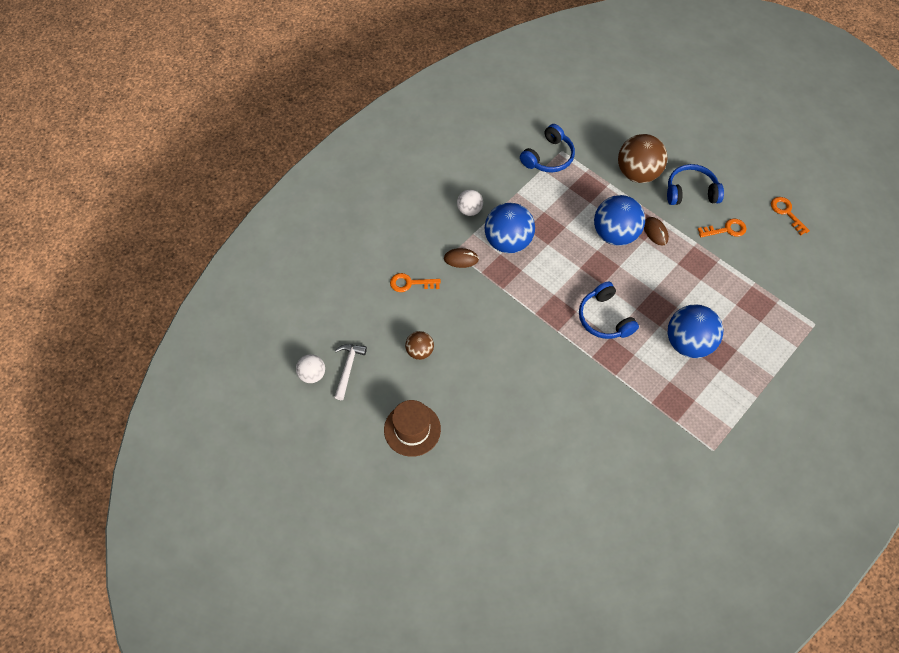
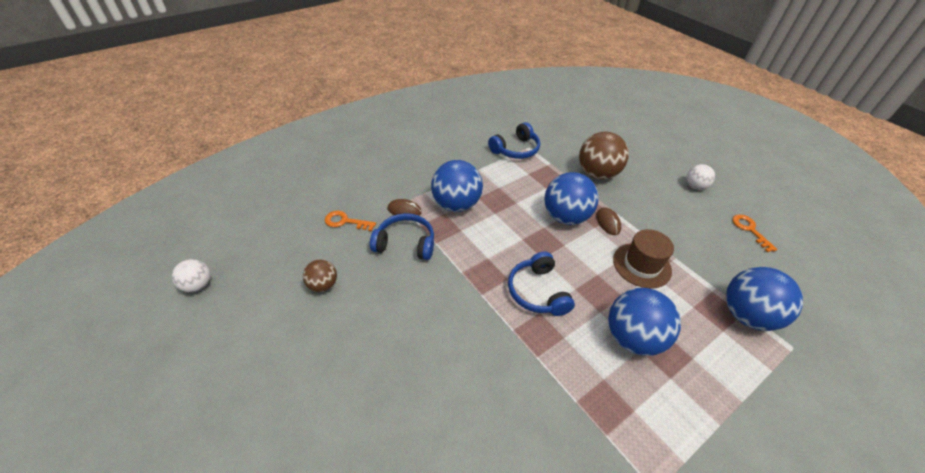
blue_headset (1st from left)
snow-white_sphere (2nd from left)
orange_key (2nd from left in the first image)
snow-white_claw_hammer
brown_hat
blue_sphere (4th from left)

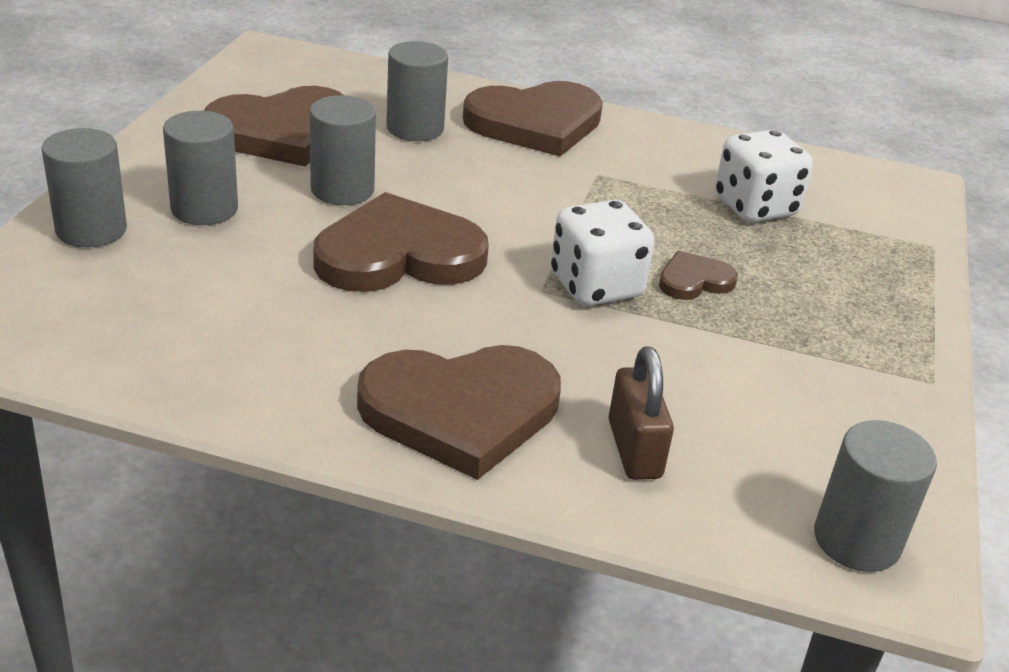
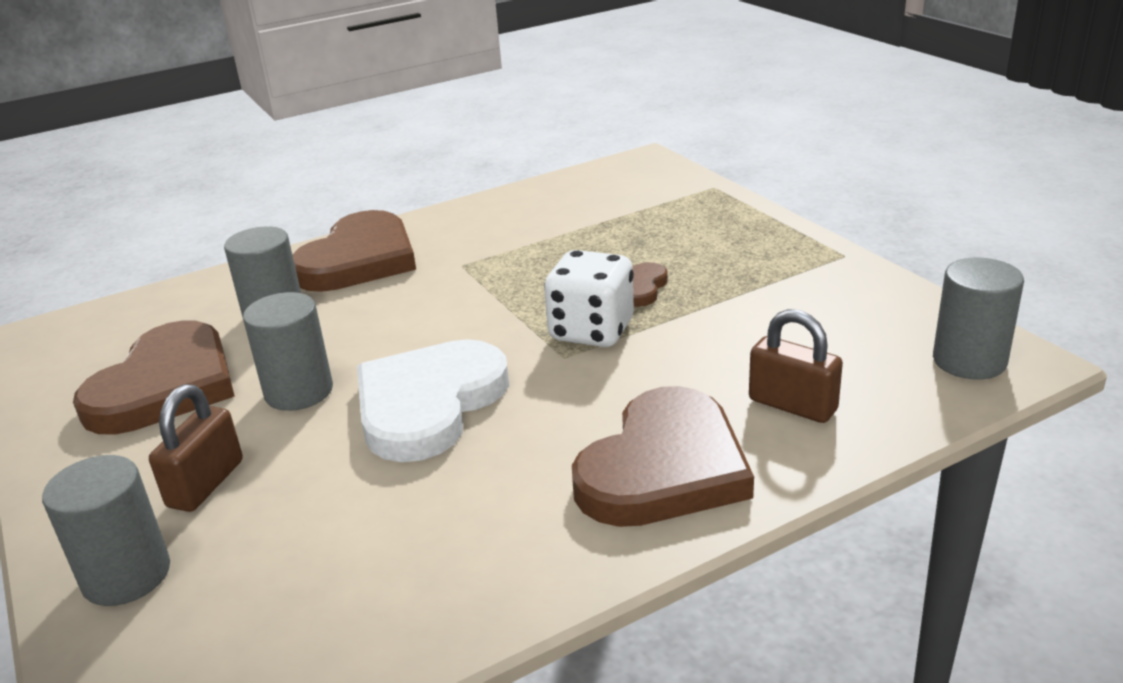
brown_padlock (1st from left)
snow-white_die (2nd from left in the first image)
snow-white_heart

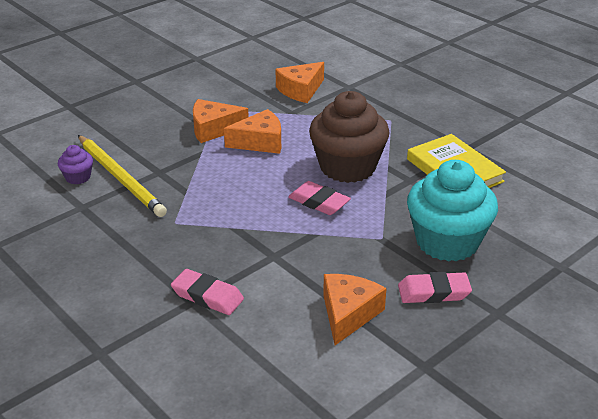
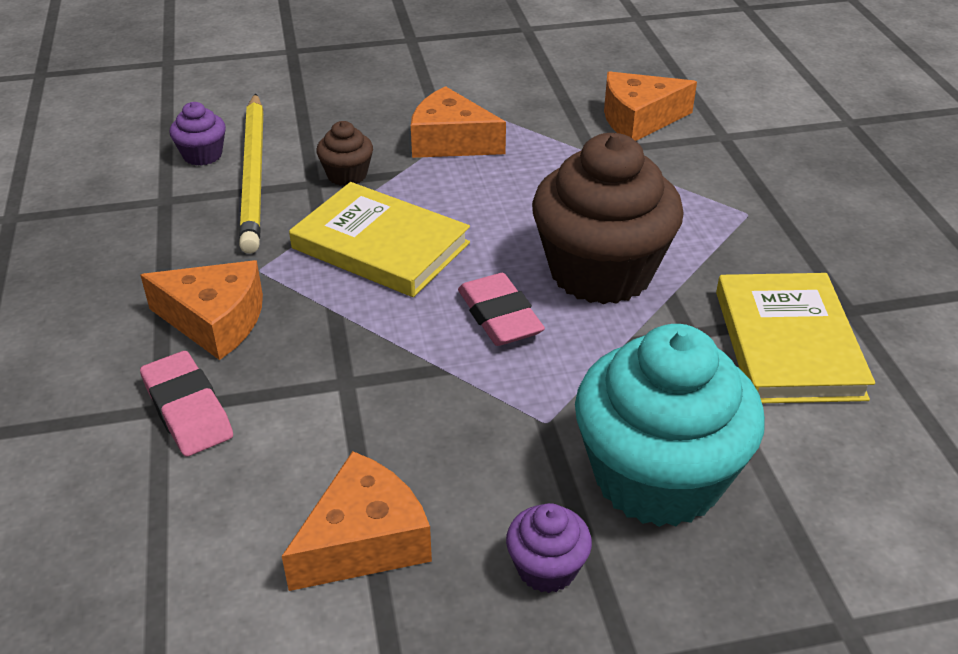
orange_cheese (1st from left)
royal_purple_muffin (2nd from left)
brown_muffin (1st from left)
bright_yellow_book (1st from left)

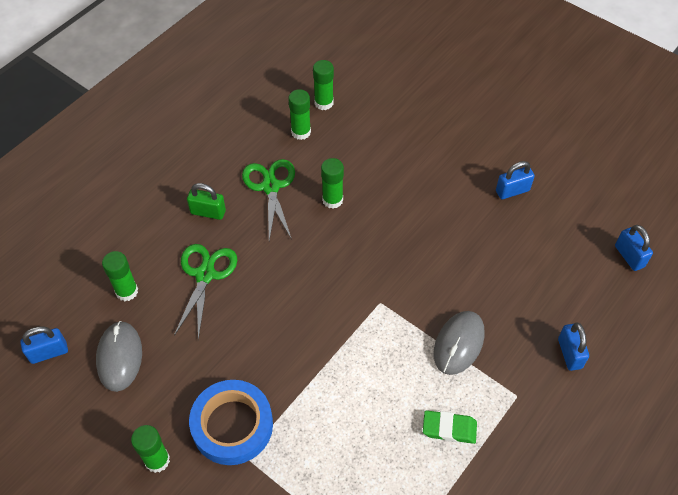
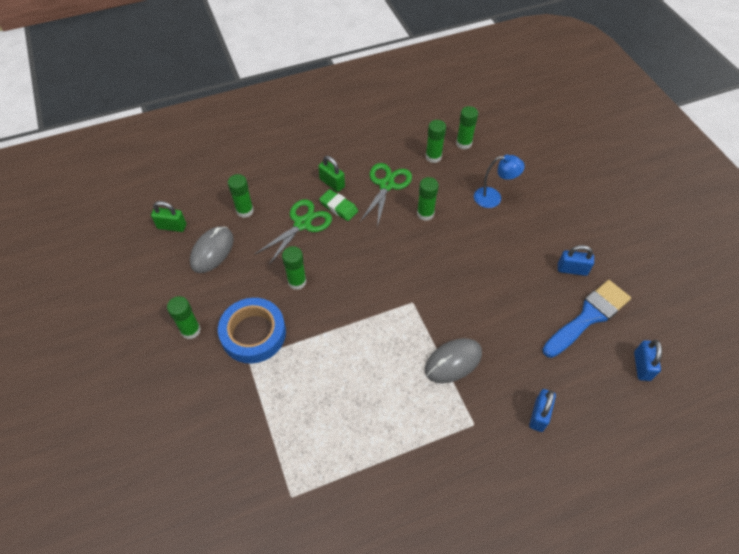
emerald_padlock (1st from left)
emerald_pencil_eraser
blue_reading_lamp
emerald_stick_of_glue (3rd from left)
blue_brush

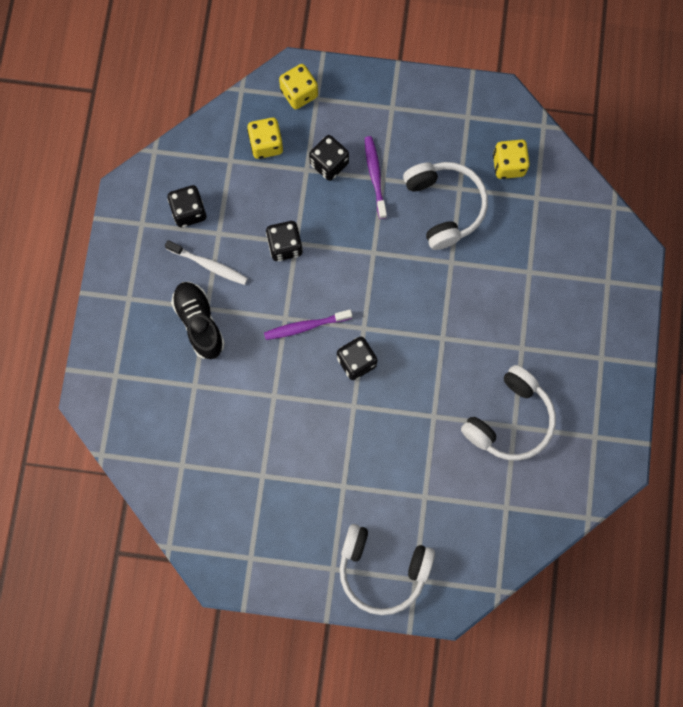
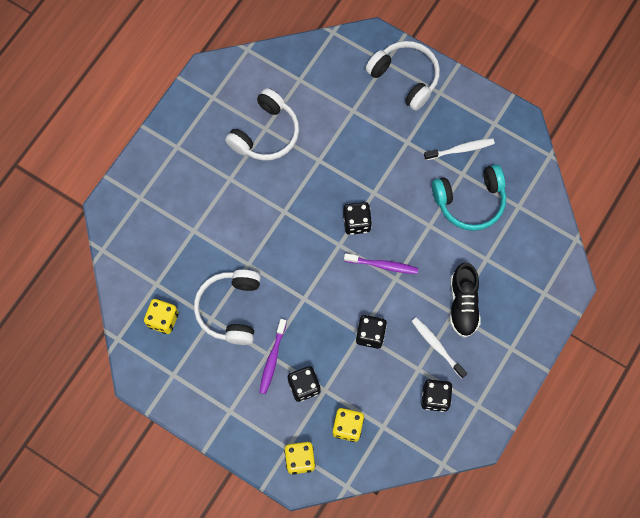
snow-white_headset (2nd from left)
snow-white_tooth_brush (2nd from left)
aqua_headset

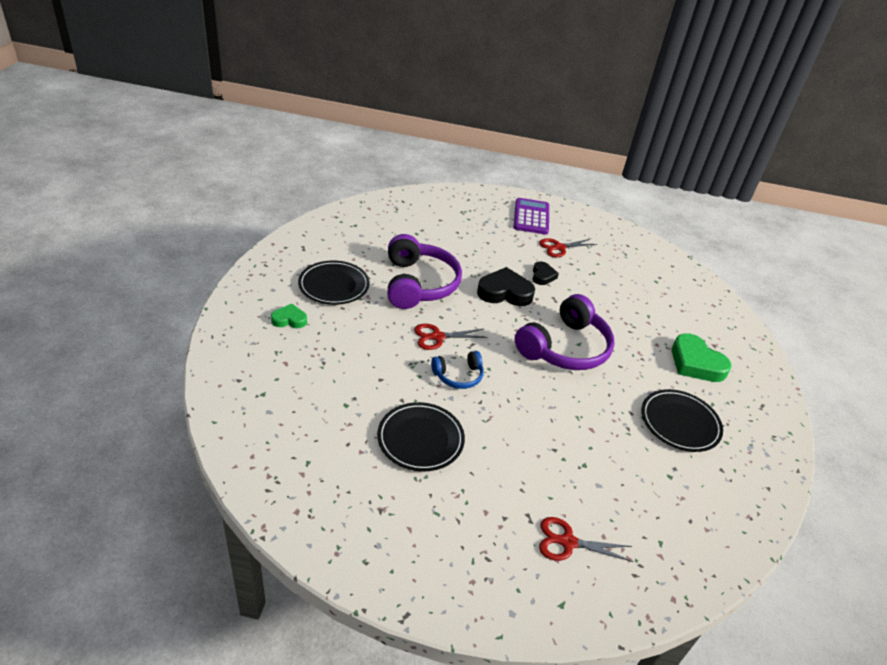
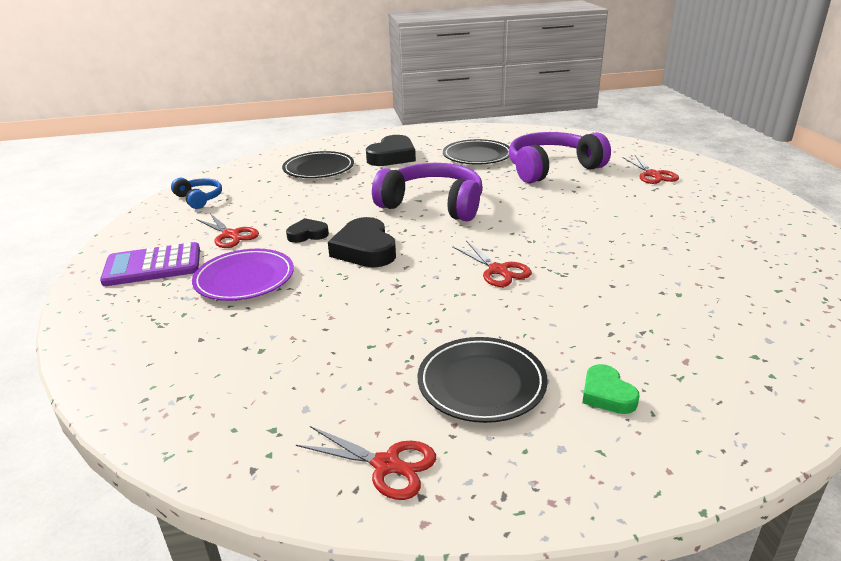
royal_purple_headset (2nd from left)
black_heart (3rd from left)
blue_headset
black_dinner_plate (1st from left)
royal_purple_dinner_plate
crimson_shears (2nd from left)

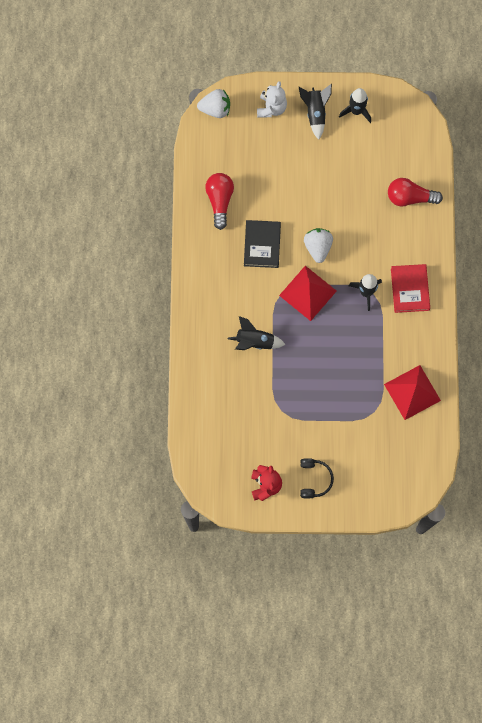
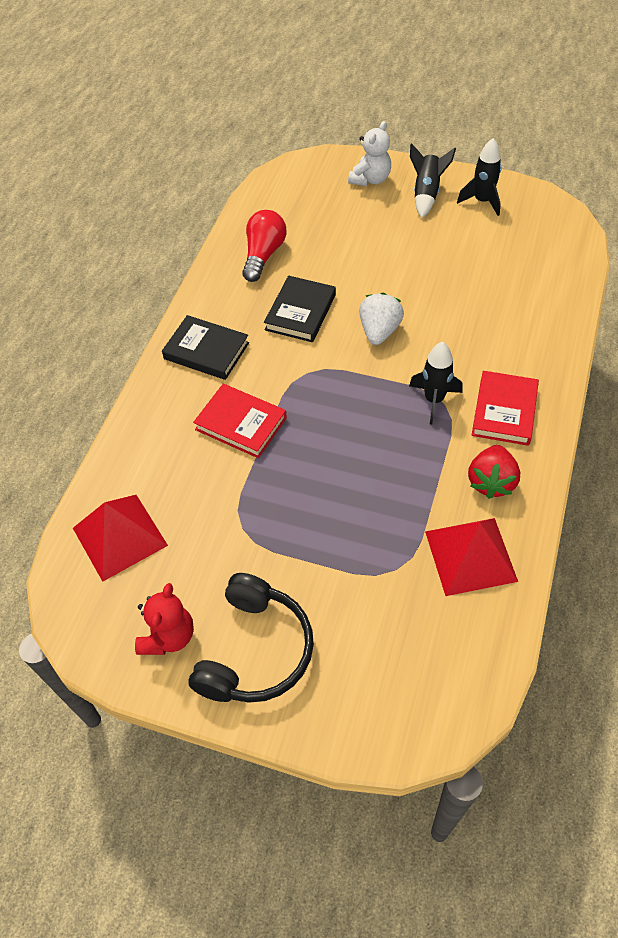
snow-white_berry (1st from left in the first image)
crimson_lightbulb (2nd from left in the first image)
crimson_solid_pyramid (1st from left)
crimson_book (1st from left)
black_headset
black_book (1st from left)
crimson_berry

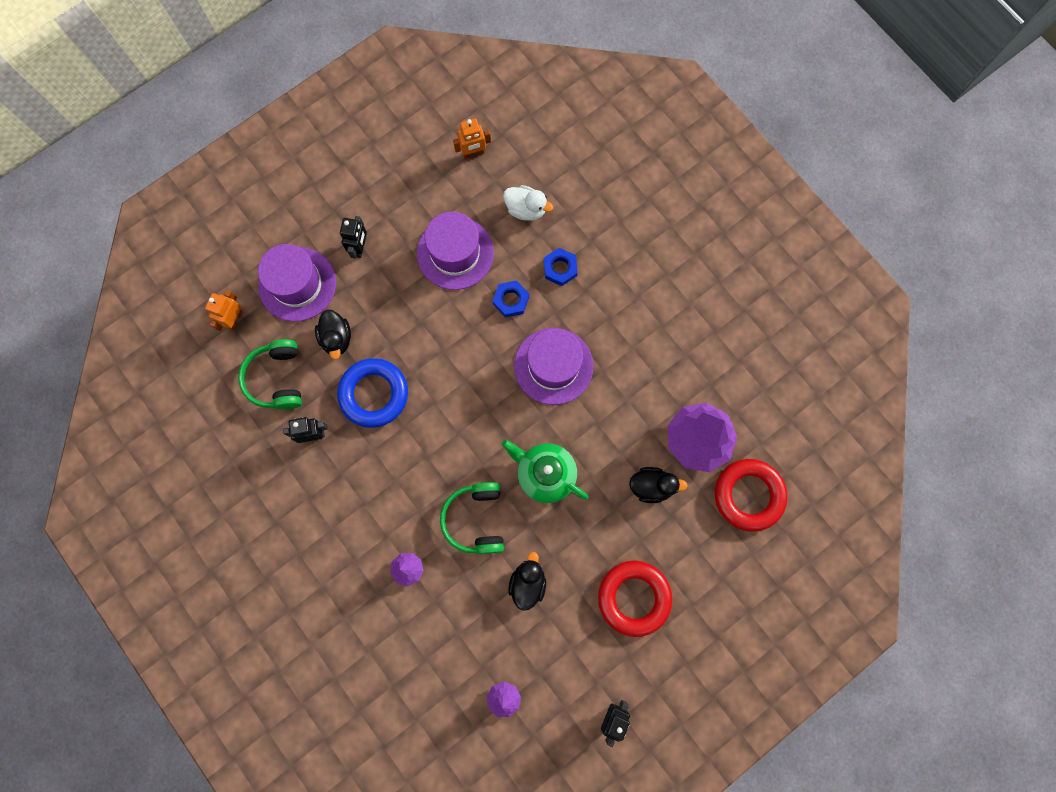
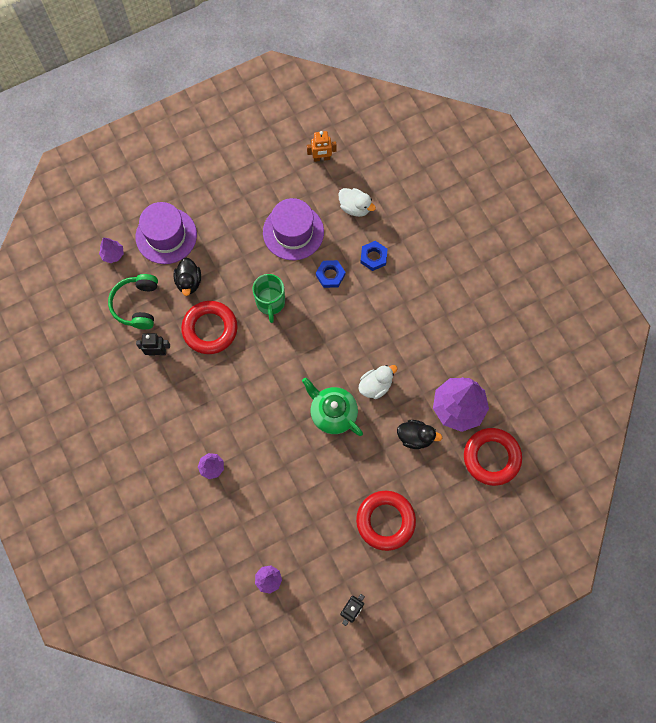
black_robot_figure (2nd from left in the first image)
royal_purple_toy_tree (1st from left)
royal_purple_hat (3rd from left in the first image)
crimson_ring (1st from left)
emerald_headset (2nd from left in the first image)
black_duck (2nd from left in the first image)
emerald_coffee_mug
snow-white_duck (2nd from left)

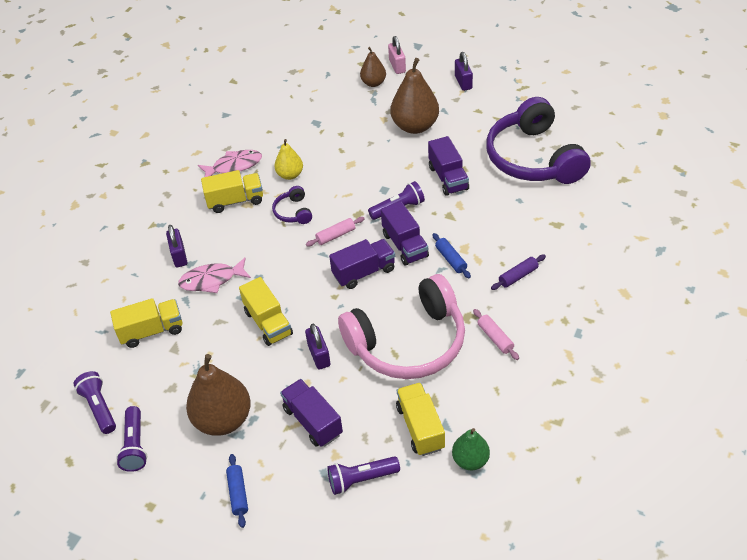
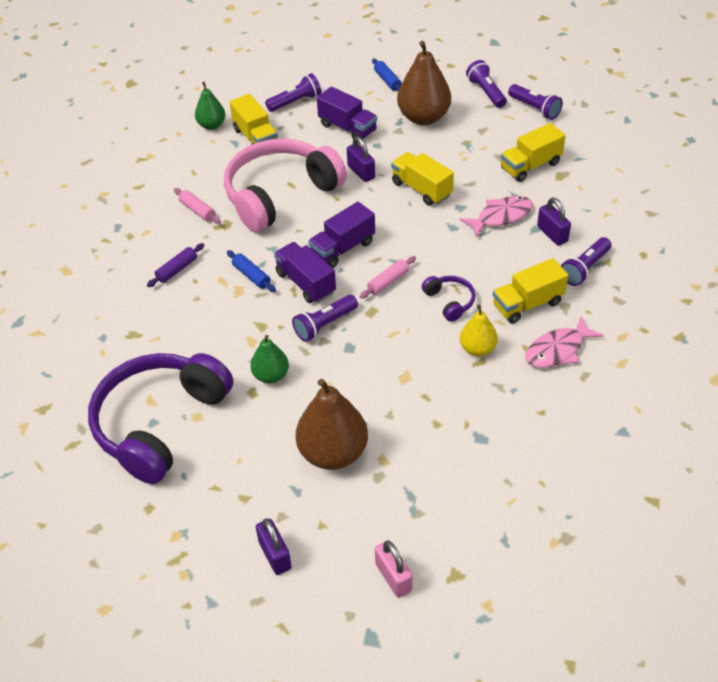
brown_pear_fruit (2nd from left in the first image)
royal_purple_headset (1st from left)
emerald_pear_fruit (2nd from left)
royal_purple_torch (5th from left)

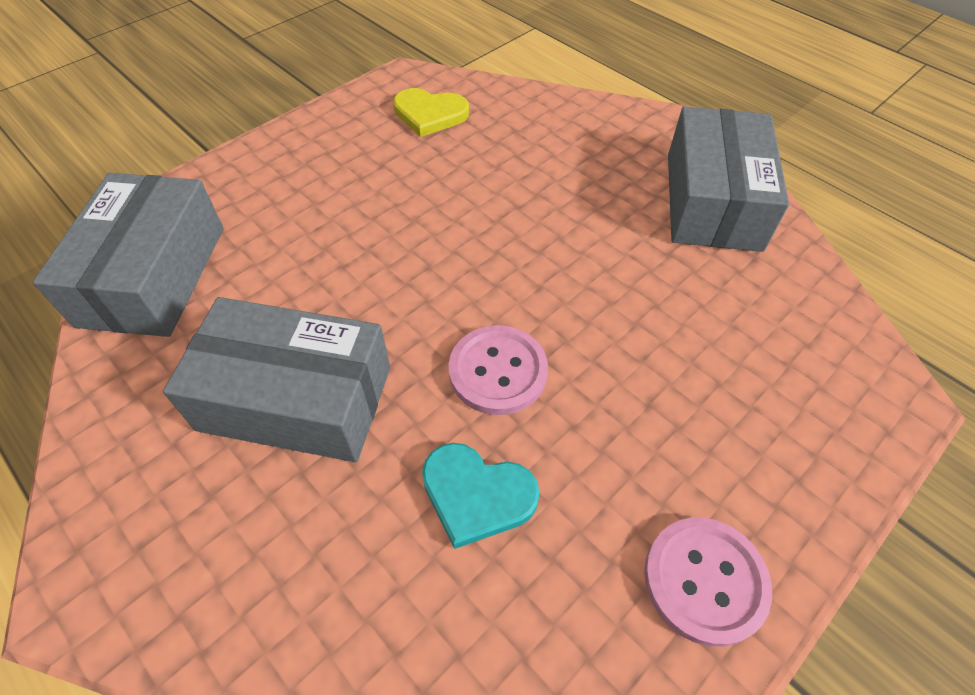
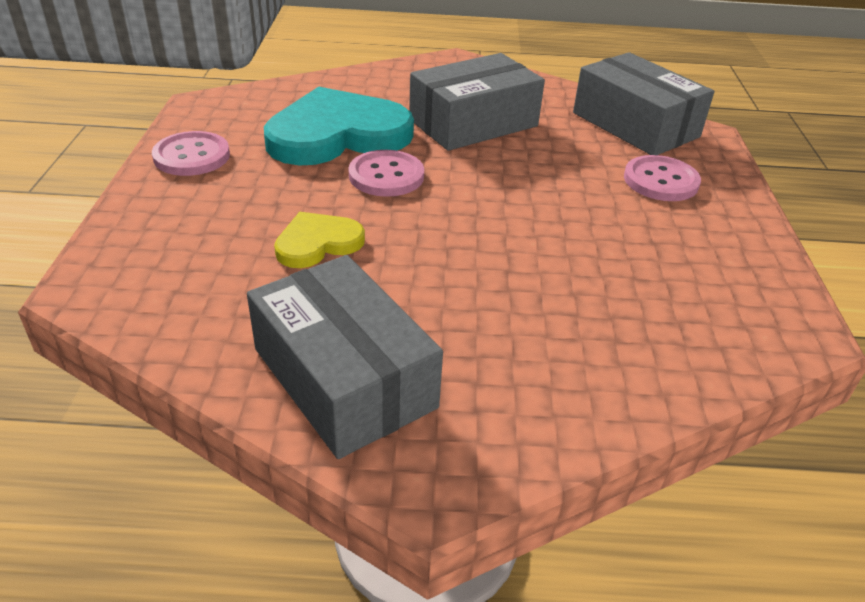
bright_yellow_heart
aqua_heart
pink_shirt_button (3rd from left)

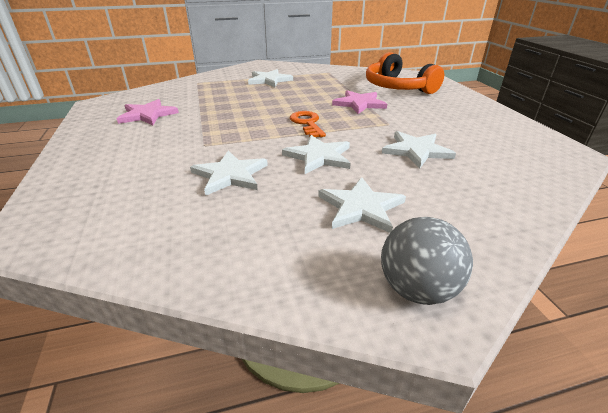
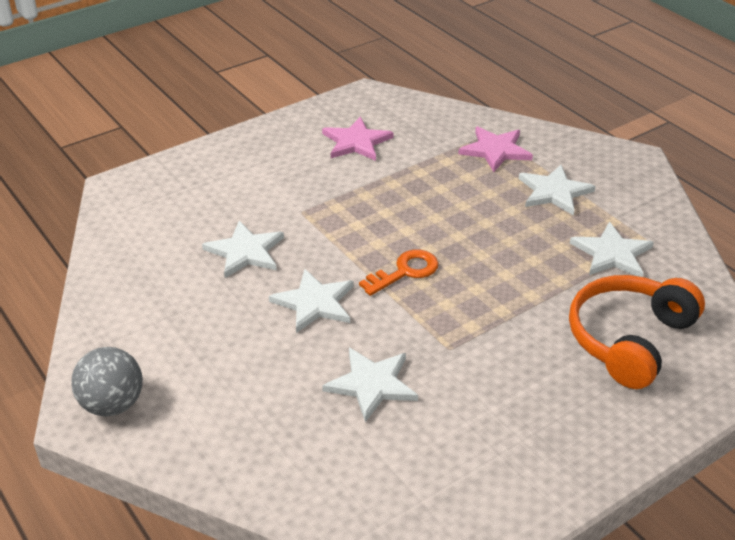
pink_star (2nd from left)
snow-white_star (5th from left)

